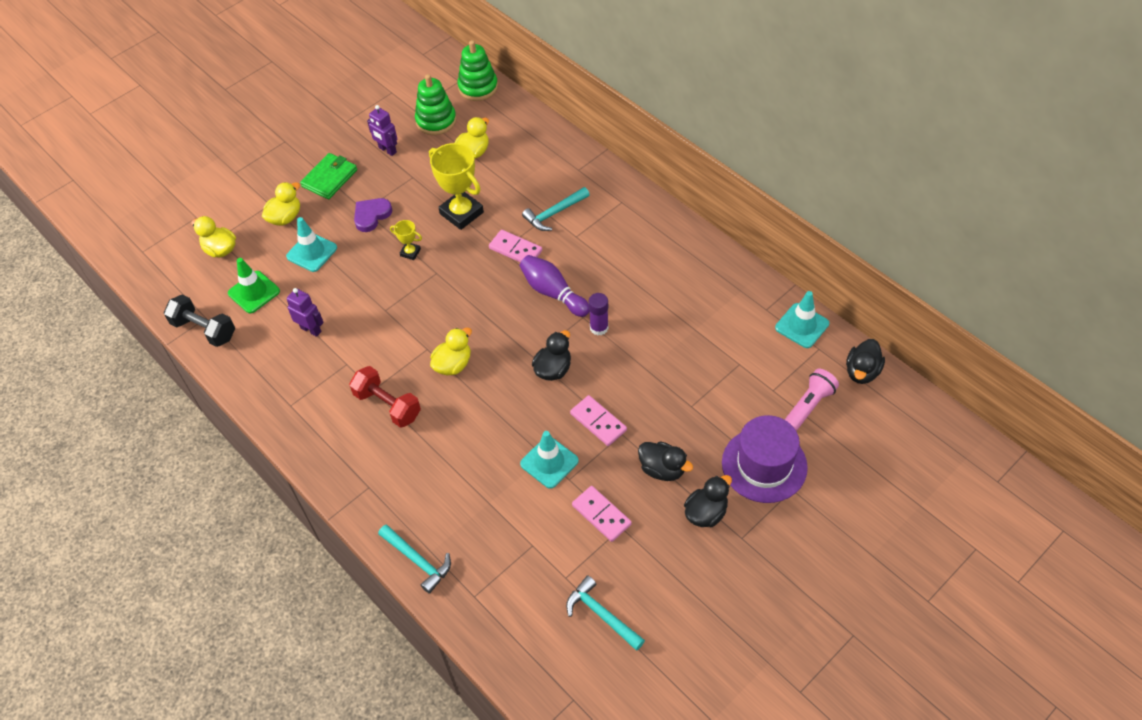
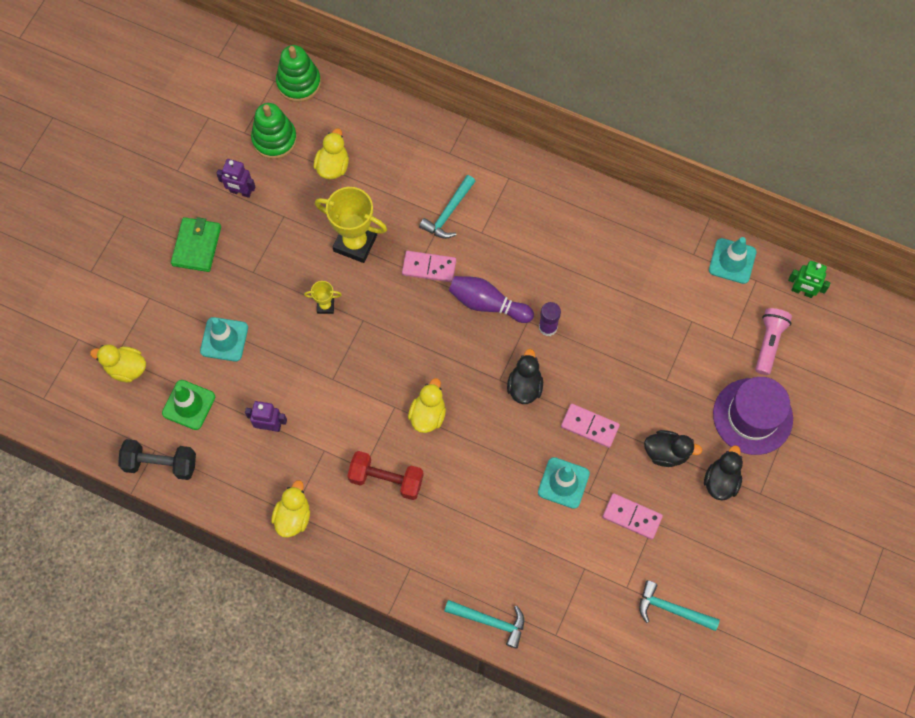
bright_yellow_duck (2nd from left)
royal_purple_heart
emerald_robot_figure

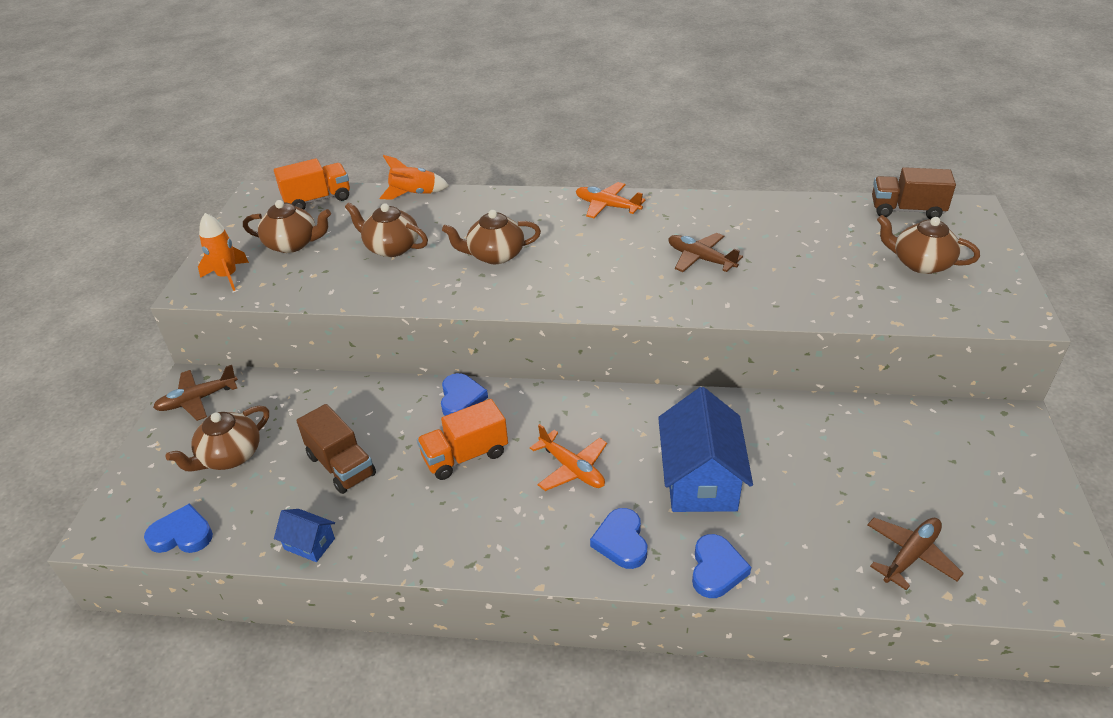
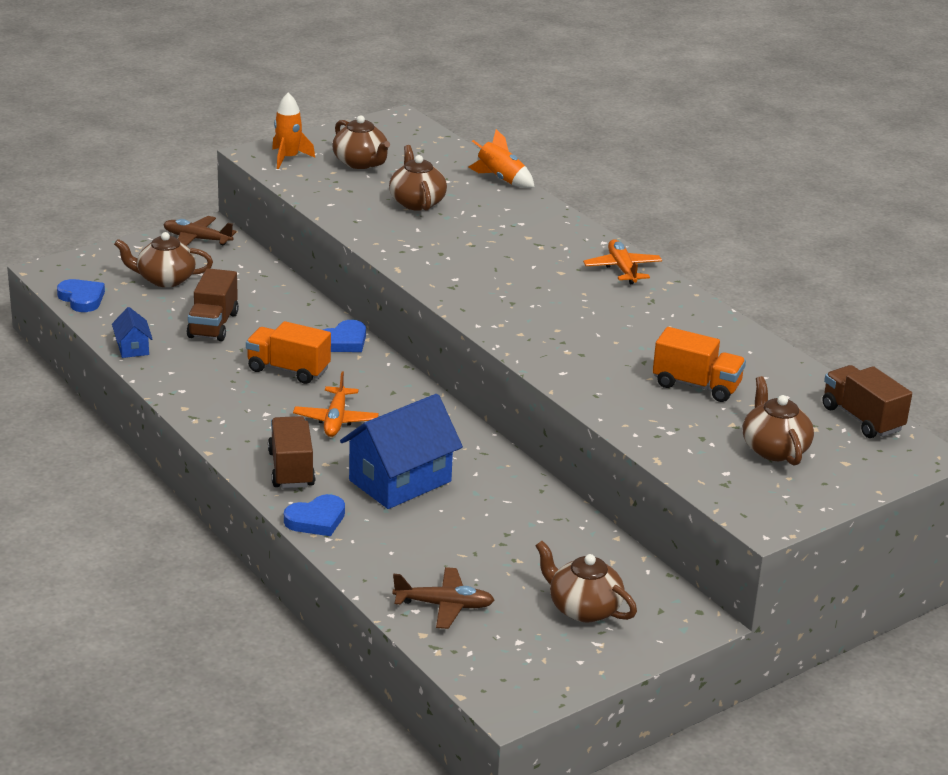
orange_toy_truck (2nd from left)
brown_tea_pot (4th from left)
brown_aeroplane (2nd from left in the first image)
brown_toy_truck (2nd from left)

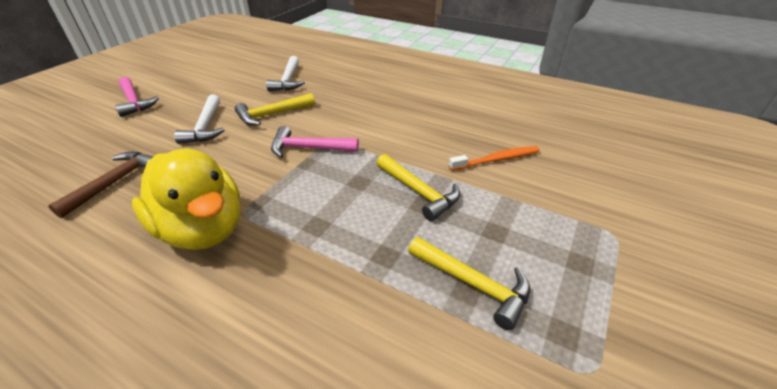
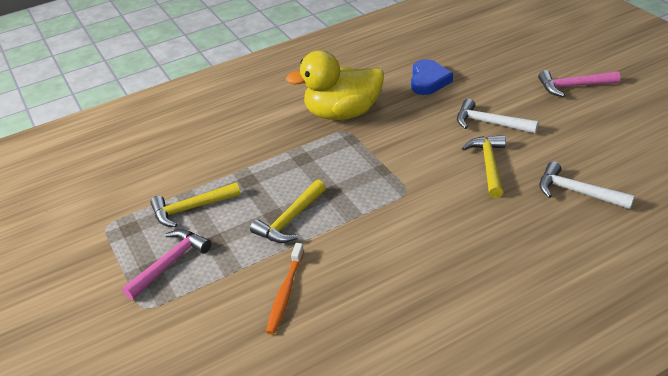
pink_claw_hammer (1st from left)
blue_heart
bright_yellow_claw_hammer (2nd from left)

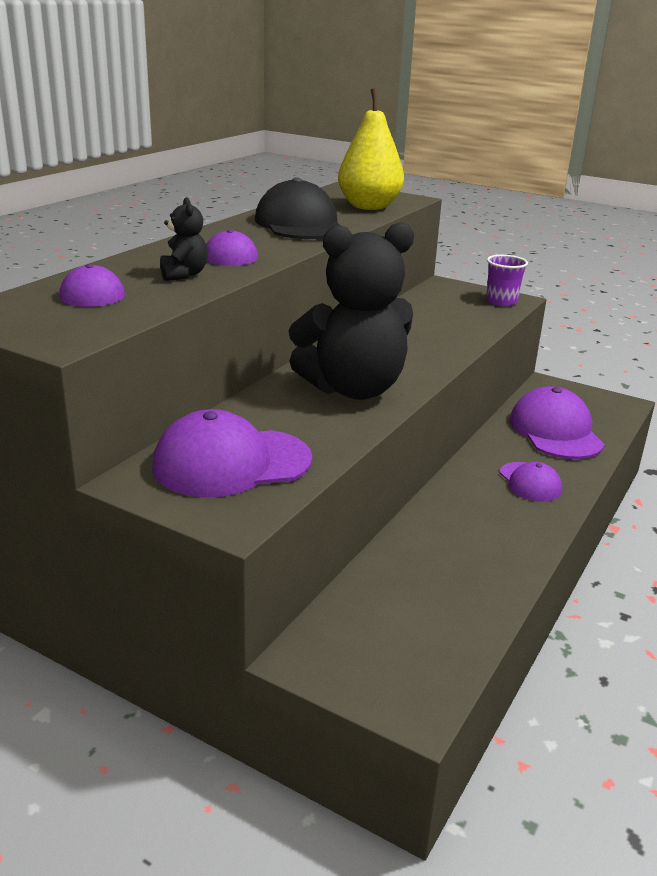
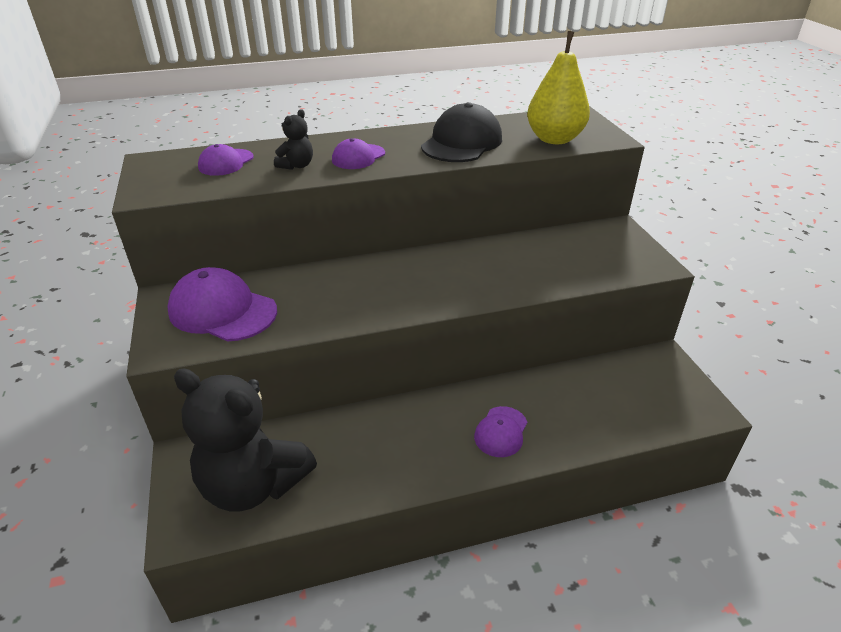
black_teddy (1st from left)
royal_purple_tumbler
royal_purple_baseball_cap (5th from left in the first image)

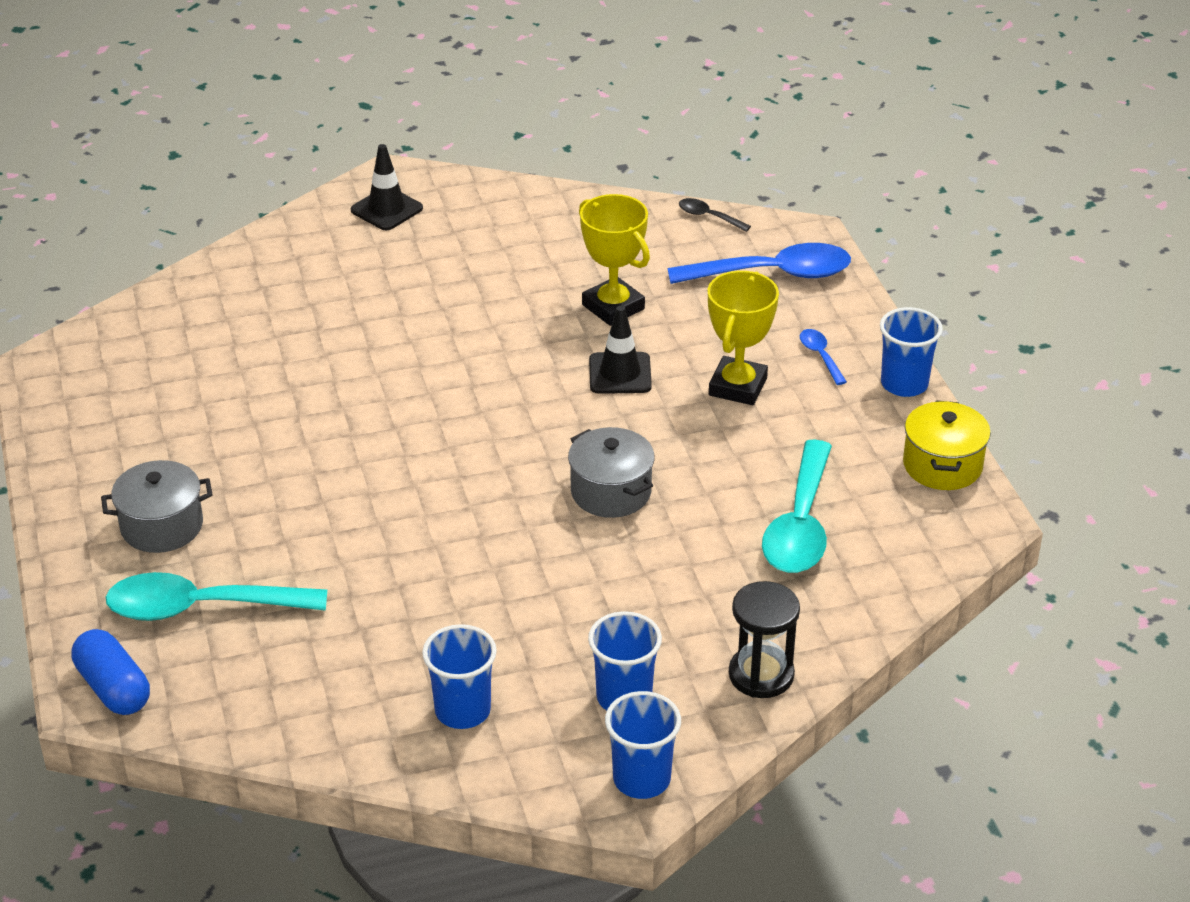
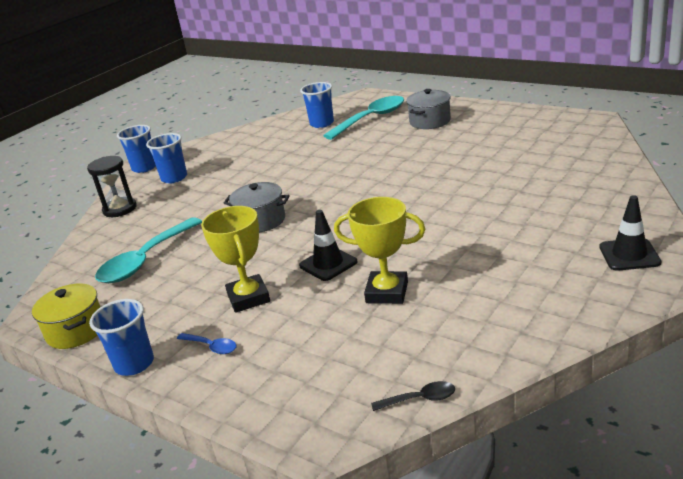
blue_tablespoon (1st from left in the first image)
aqua_tablespoon (1st from left)
blue_tumbler (4th from left)
blue_pill

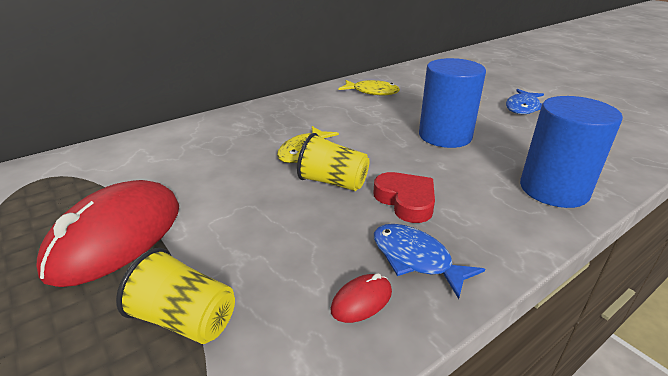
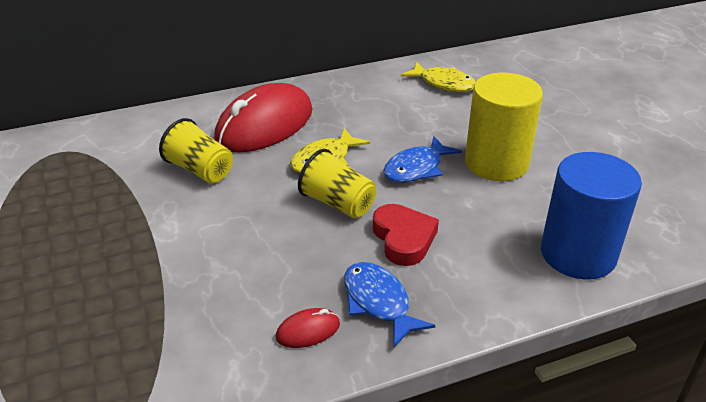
bright_yellow_cylinder_shape
blue_fish (2nd from left)
crimson_PC_mouse (1st from left)
bright_yellow_tumbler (1st from left)

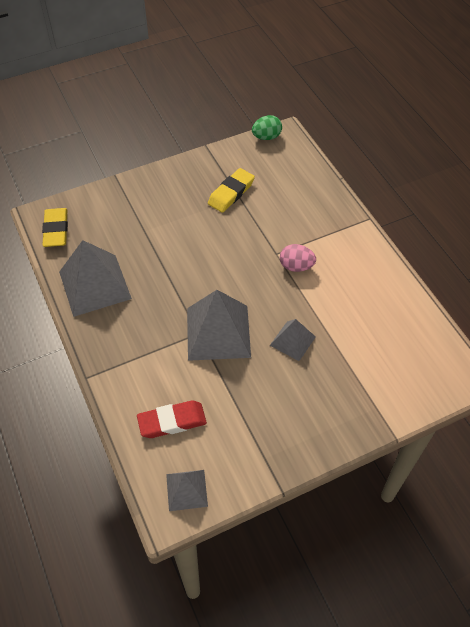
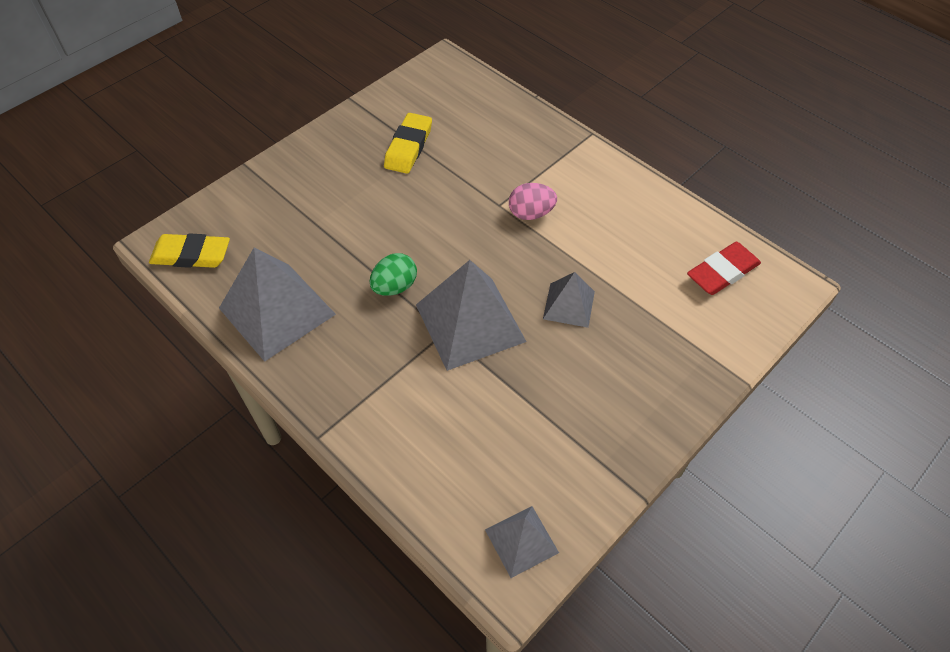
emerald_toy_egg
bright_yellow_pencil_eraser (1st from left)
crimson_pencil_eraser

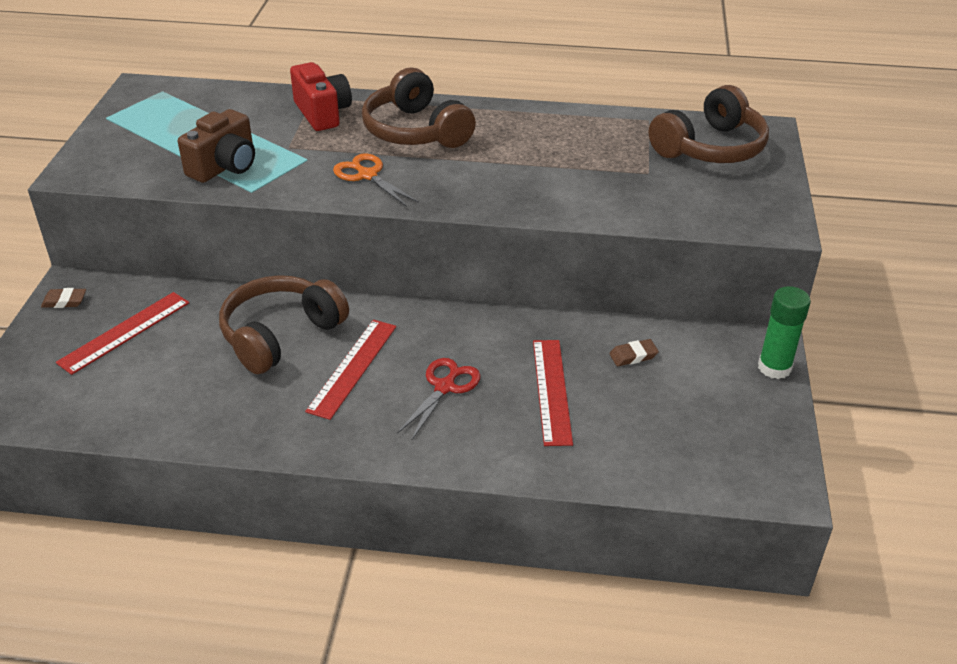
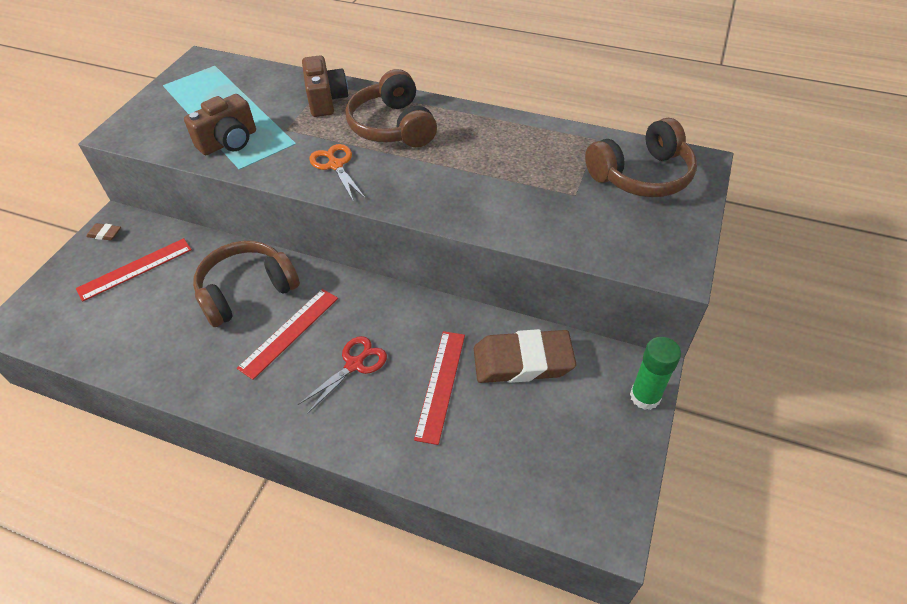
brown_camera (2nd from left)
brown_pencil_eraser (2nd from left)

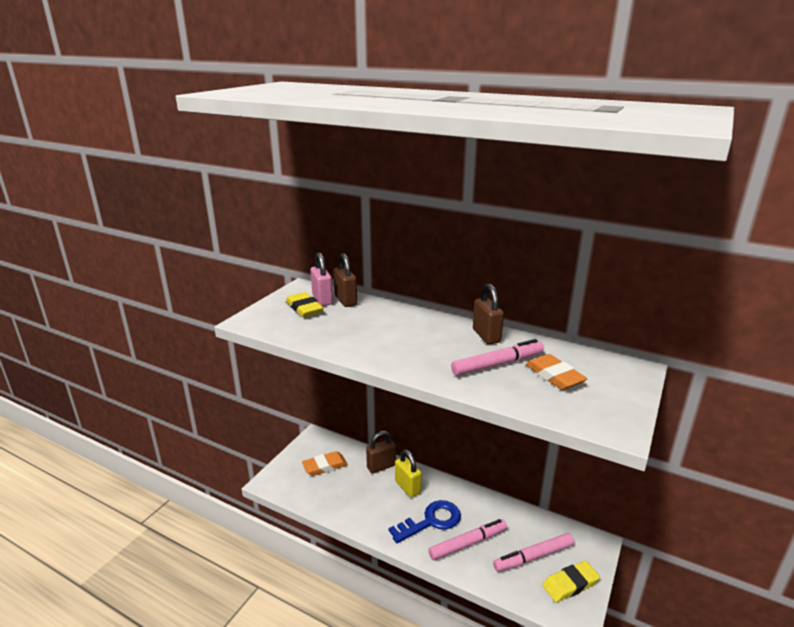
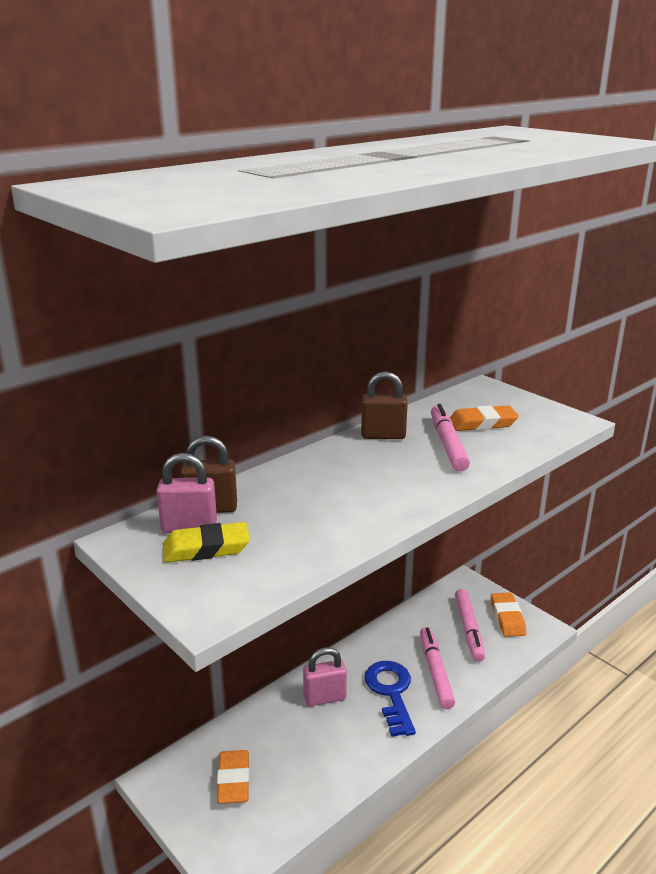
brown_padlock (2nd from left in the first image)
pink_padlock (2nd from left)
orange_pencil_eraser (3rd from left)

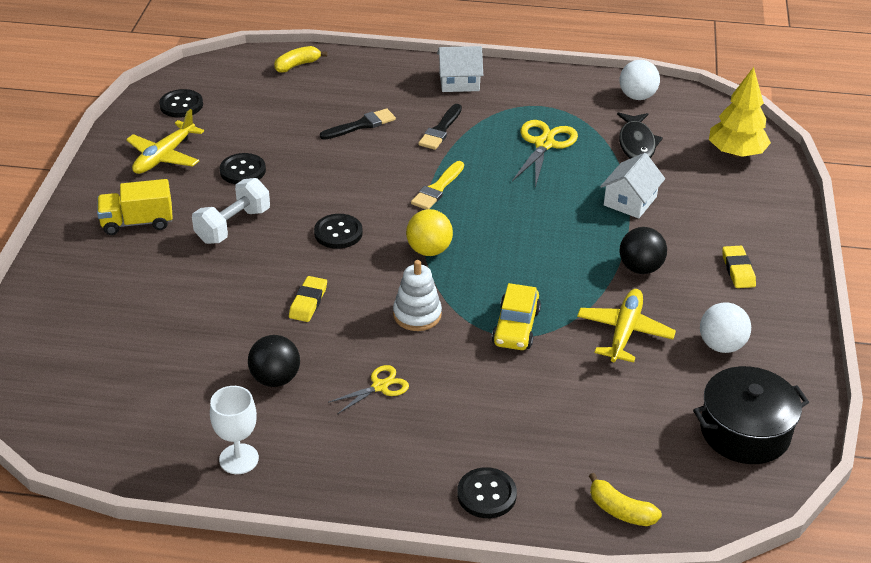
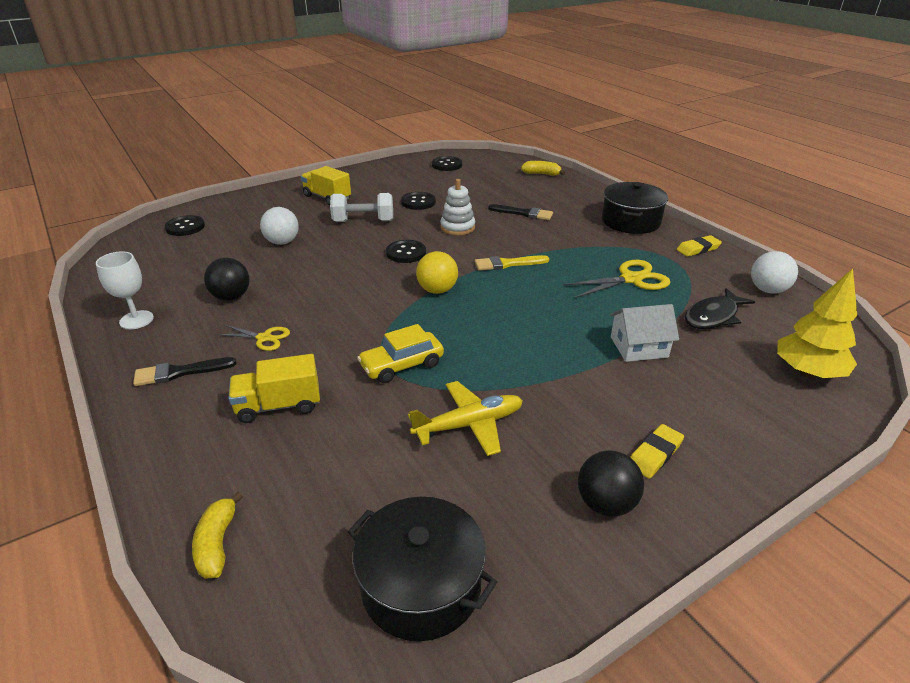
black_pot (2nd from left)
black_brush (1st from left)
bright_yellow_aeroplane (1st from left in the first image)
black_sphere (2nd from left)
snow-white_ring_stacker
bright_yellow_pencil_eraser (2nd from left)
snow-white_sphere (1st from left)
black_shirt_button (1st from left)
bright_yellow_toy_truck (1st from left)

